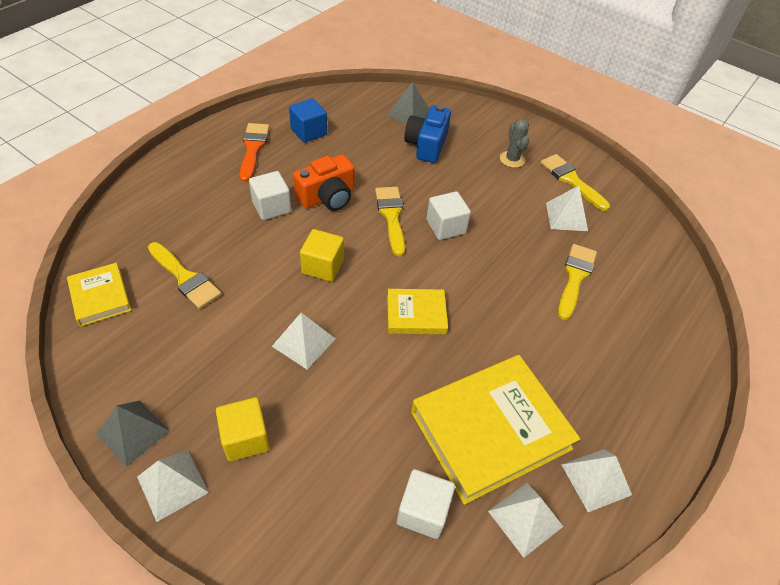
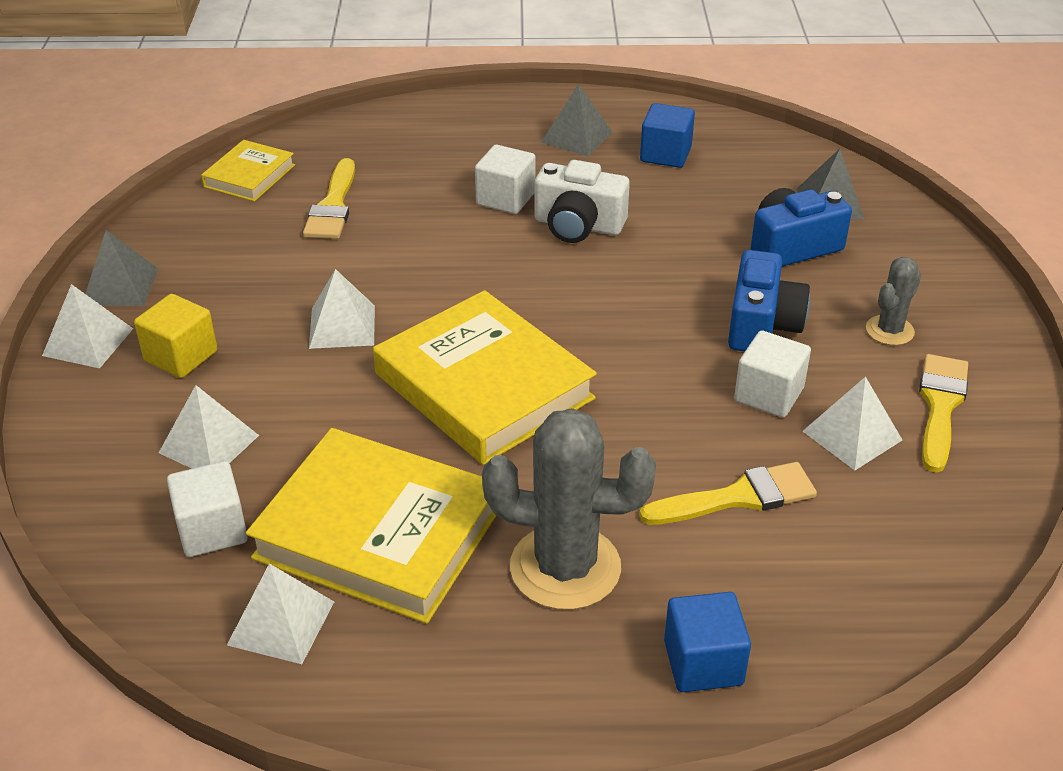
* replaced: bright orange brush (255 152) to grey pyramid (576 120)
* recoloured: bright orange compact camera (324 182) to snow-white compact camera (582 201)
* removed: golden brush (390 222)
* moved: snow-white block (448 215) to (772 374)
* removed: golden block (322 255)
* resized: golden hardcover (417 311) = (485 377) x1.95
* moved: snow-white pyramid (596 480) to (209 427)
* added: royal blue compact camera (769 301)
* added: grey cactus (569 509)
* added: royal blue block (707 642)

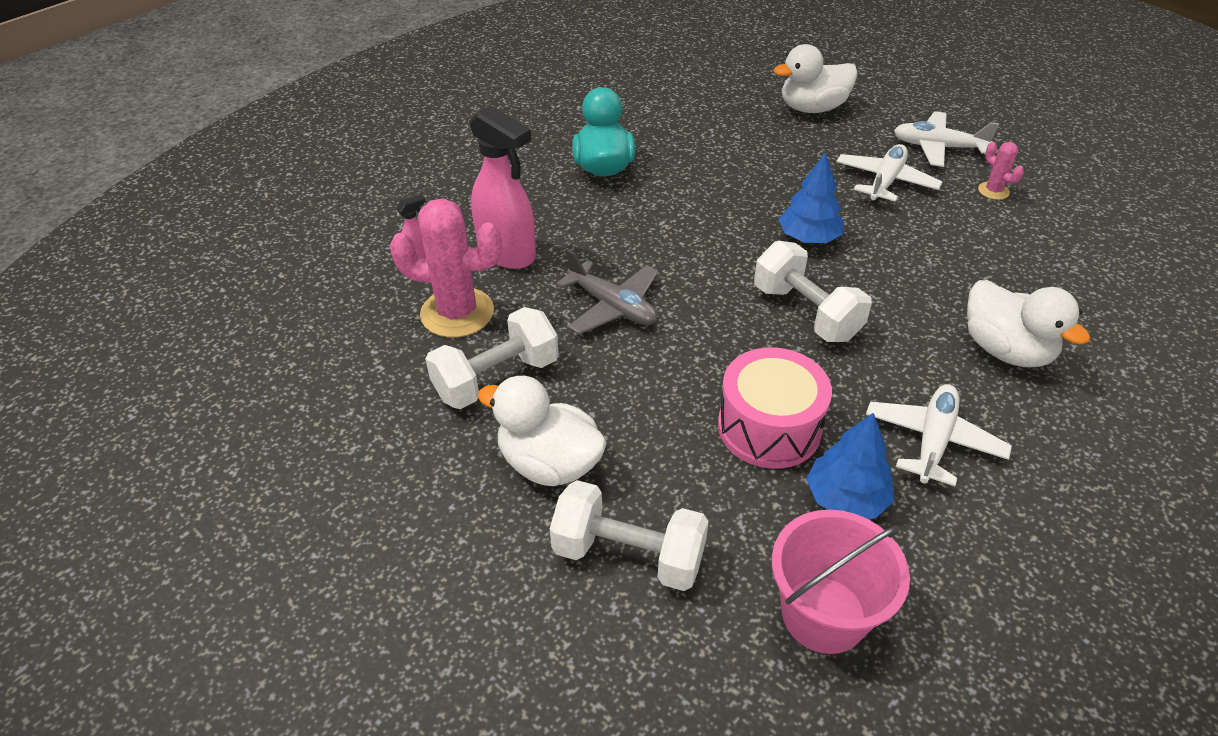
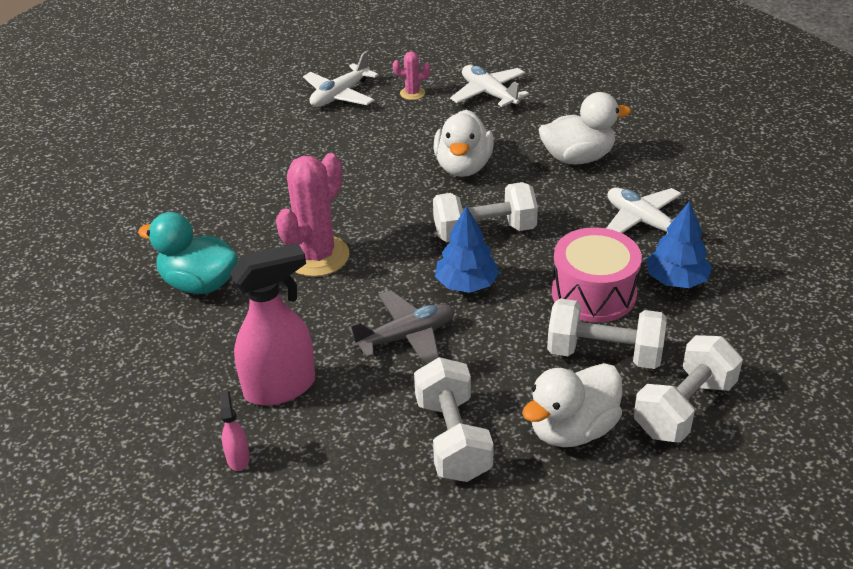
* moved: snow-white duck (815 78) to (463 143)
* moved: snow-white aeroplane (889 174) to (489 87)
* moved: royal blue fir tree (811 197) to (467 249)
* moved: rosy cactus (446 267) to (312 215)
* removed: rosy sand bucket (841 582)
* added: snow-white free weight (607 333)

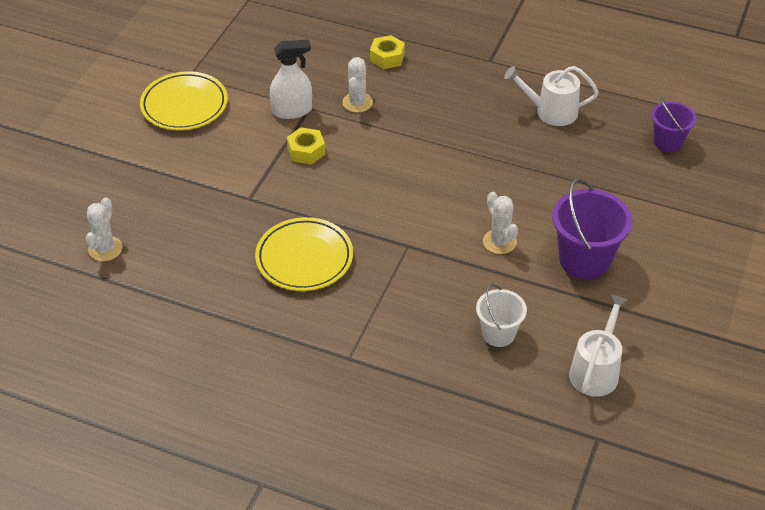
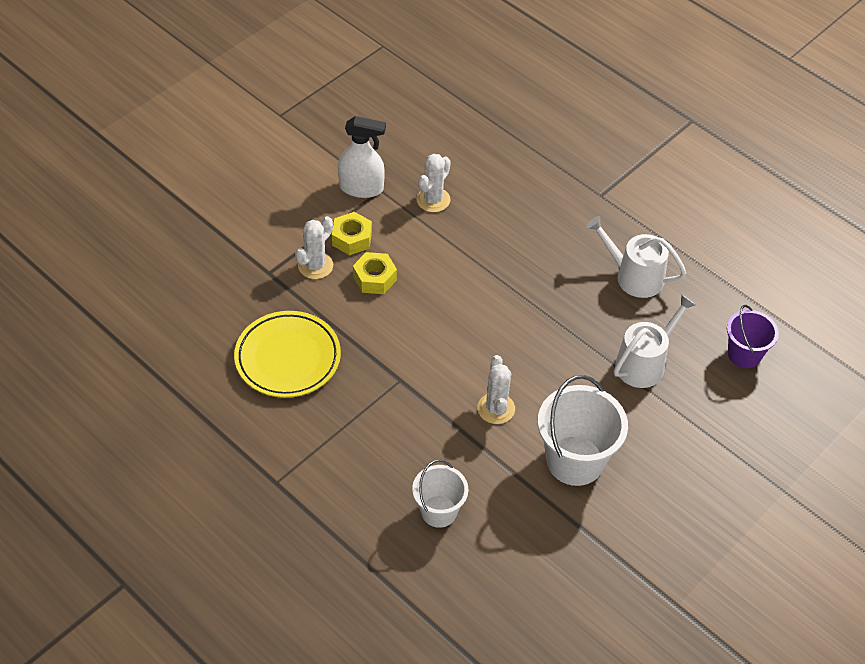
* moved: golden nut (387 52) to (375 273)
* removed: golden plate (184 100)
* recoloured: royal purple sand bucket (592 228) to snow-white sand bucket (583 430)
* moved: snow-white cactus (104 229) to (314 247)
* moved: snow-white watering pot (598 345) to (655 341)

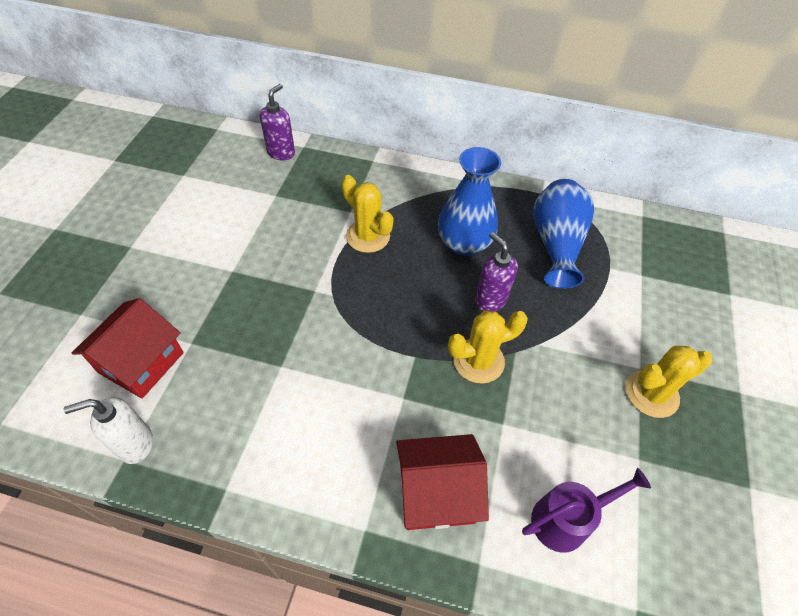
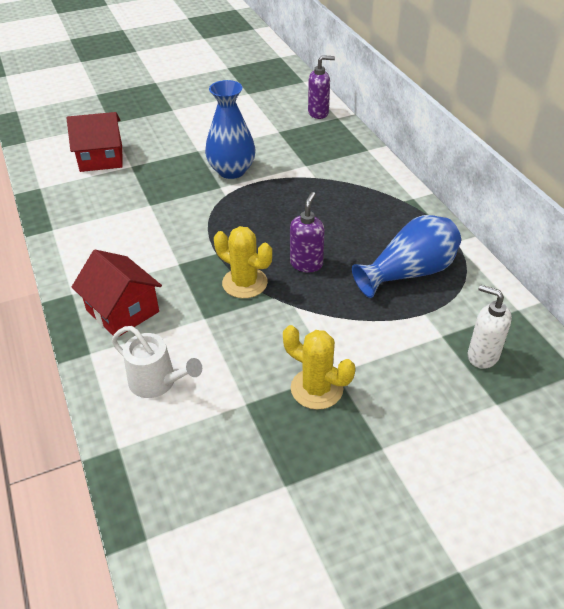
* moved: royal blue tall vase (469 201) to (230 129)
* removed: golden cactus (367 214)
* moved: snow-white soap pump (108 430) to (490 327)
* recoloured: royal purple watering pot (586 510) to snow-white watering pot (157 362)

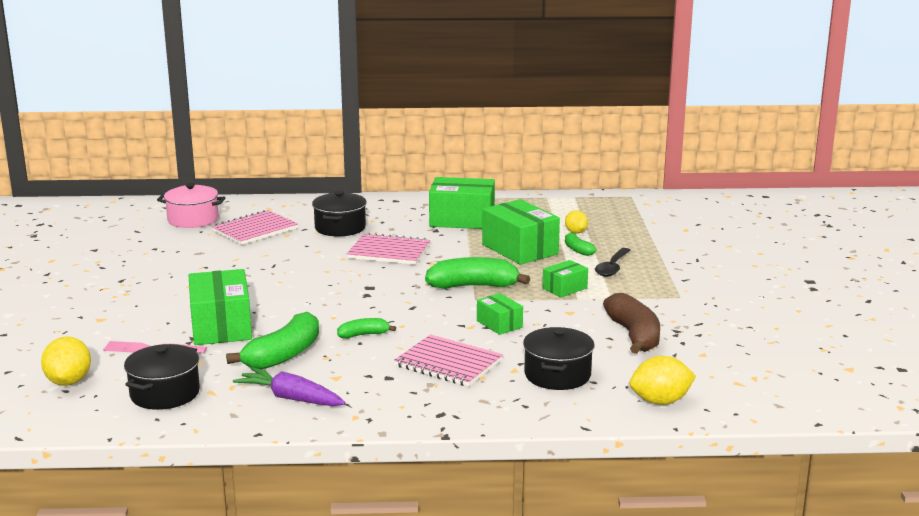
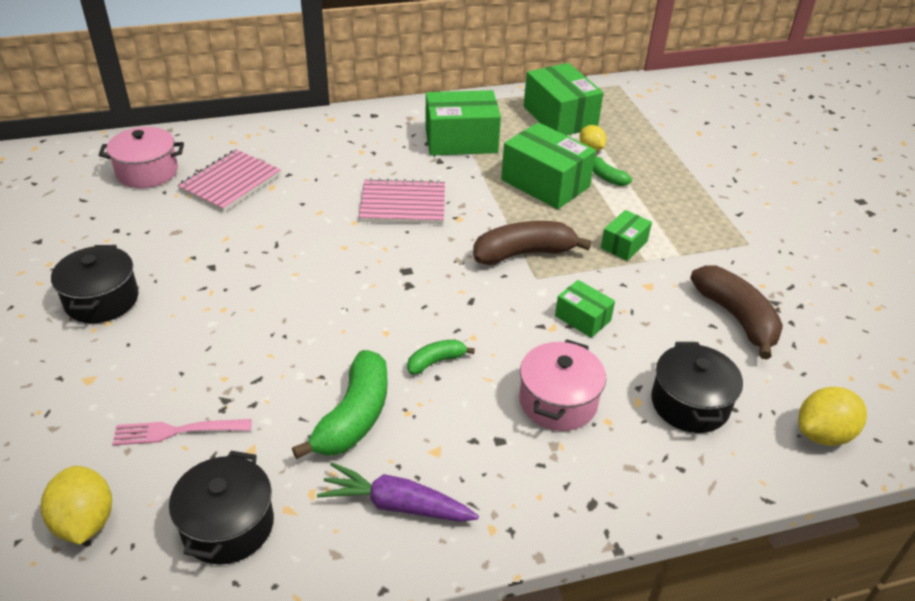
* moved: black stockpot (339 213) to (95 284)
* removed: black teaspoon (613 262)
* recoloured: green banana (477 273) to brown banana (532 243)
* moved: green box (220 307) to (564 99)
* replaced: rosy exercise book (448 361) to rosy stockpot (562 385)

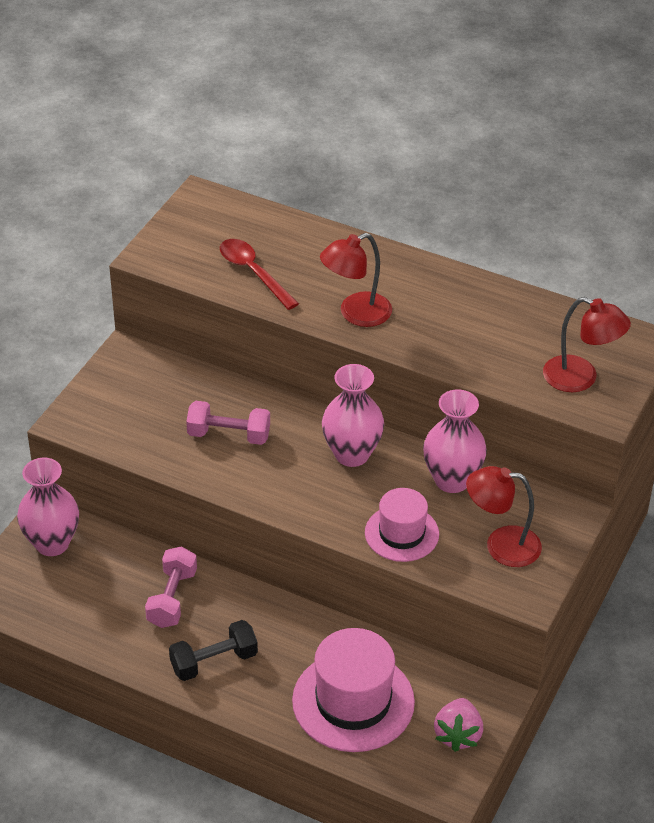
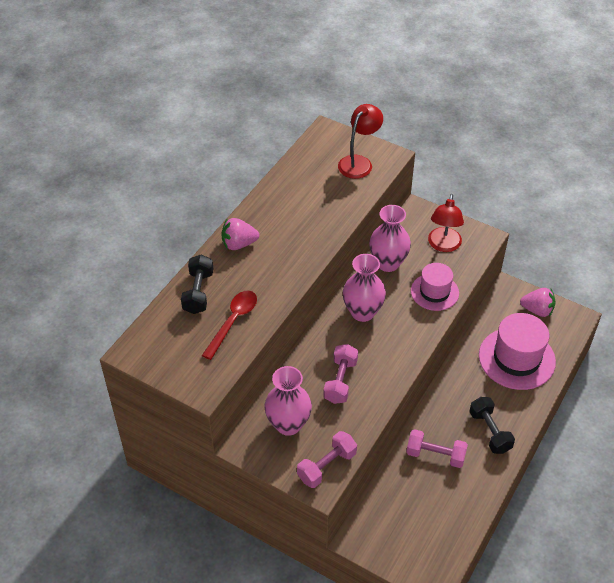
* removed: crimson lamp (356 280)
* turned: crimson teaspoon (259 274) = (229 325) 150 degrees clockwise
* moved: rosy tall vase (48 507) to (288 401)
* added: rosy strawberry (240 234)
* added: black free weight (197 284)
* added: rosy free weight (327 459)

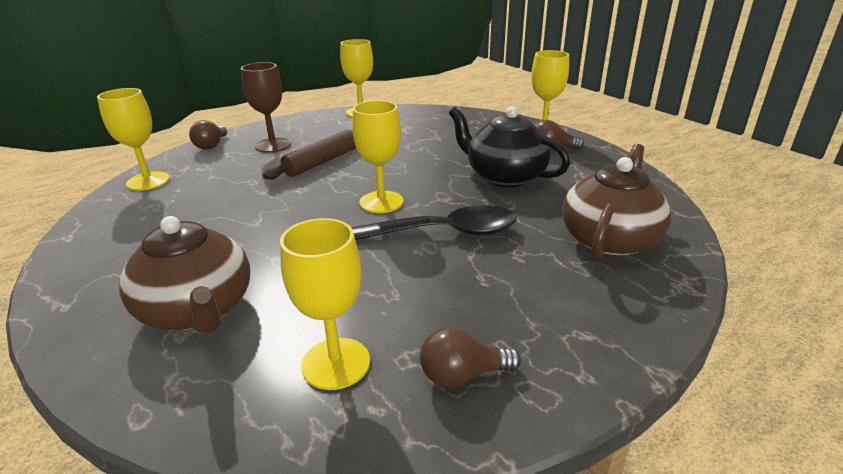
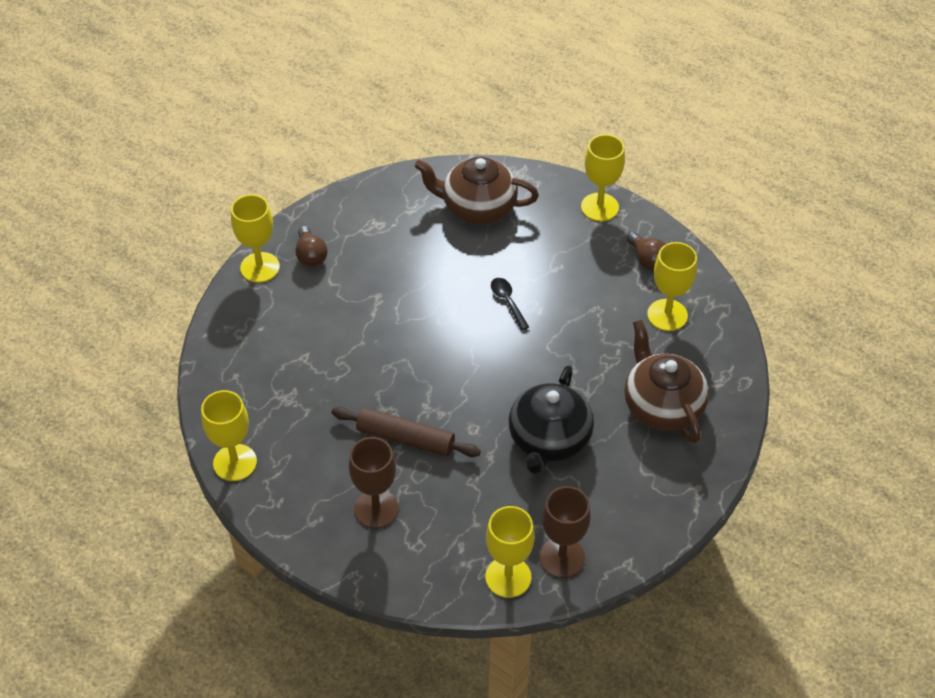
* moved: golden goblet (378 156) to (603 177)
* moved: black china teapot (509 147) to (551 419)
* removed: brown lightbulb (208 135)
* resized: black teaspoon (433 222) = (510 304) x0.49
* turned: brown china teapot (184 275) = (666 381) 60 degrees counterclockwise
* added: brown goblet (565 532)

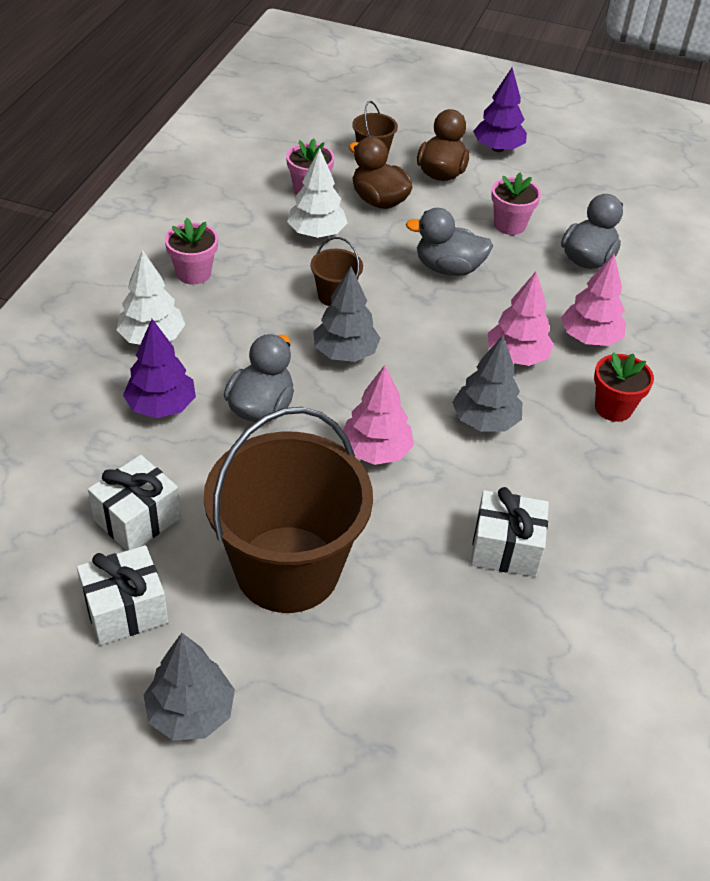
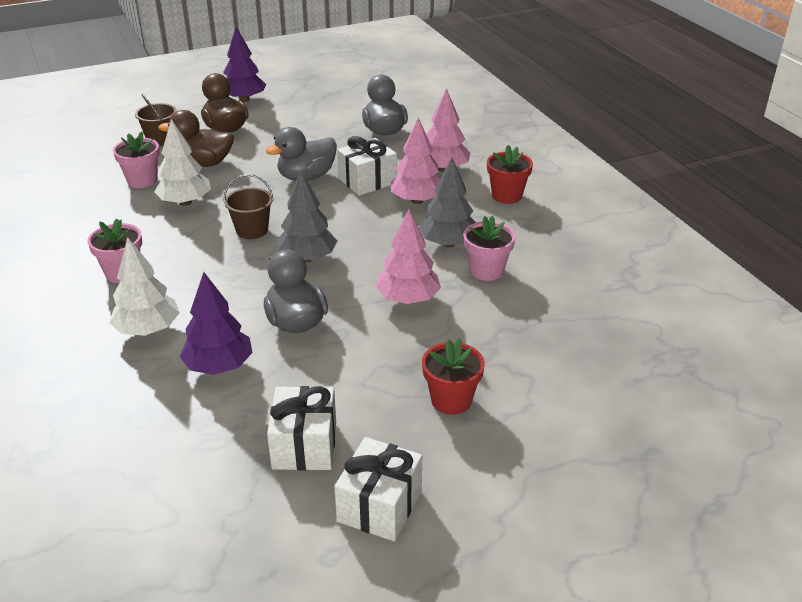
* moved: rosy flower pot (516 204) to (489 248)
* replaced: brown sand bucket (288 510) to crimson flower pot (453 376)
* moved: snow-white wrapped gift (510 532) to (367 166)
* removed: grey fir tree (189 686)

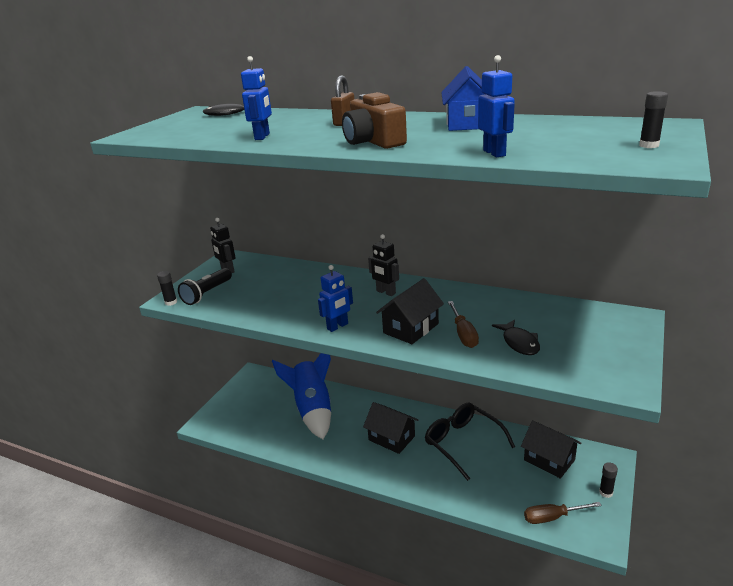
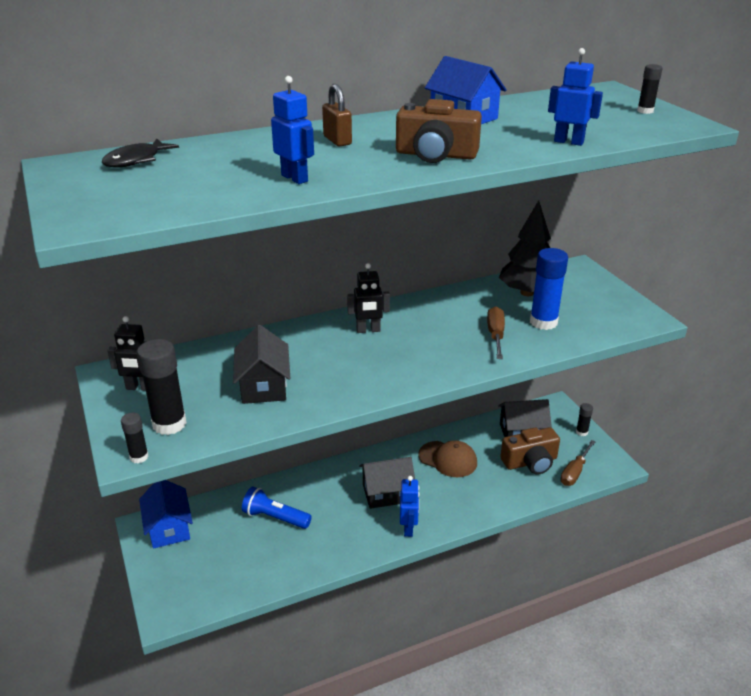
* moved: royal blue robot figure (335 298) to (409 506)
* replaced: black torch (205 286) to black stick of glue (162 387)
* moved: black cottage (410 311) to (261 364)
* turned: brown screwdriver (463 324) = (496 332) 120 degrees counterclockwise
* replaced: black fish figure (516 337) to royal blue stick of glue (549 289)
* replaced: royal blue spaceship (301 396) to royal blue torch (277 507)
* replaced: black eyeglasses (470 442) to brown peaked cap (447 458)
* added: black fir tree (525 248)
* added: brown compact camera (530 451)
* added: royal blue cottage (166 514)

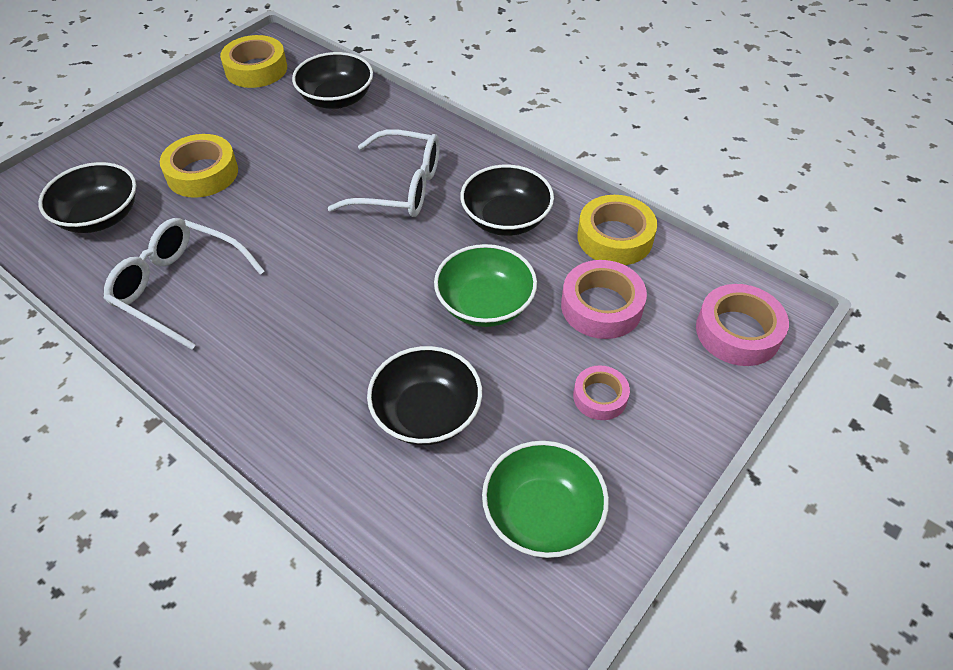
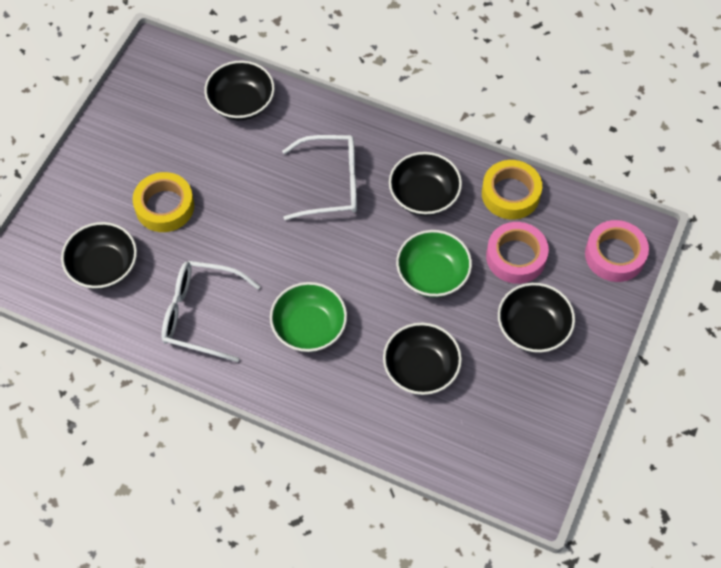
* removed: golden tape (253 61)
* replaced: rosy tape (601 392) to black bowl (536 318)
* moved: green bowl (545 499) to (308 317)

